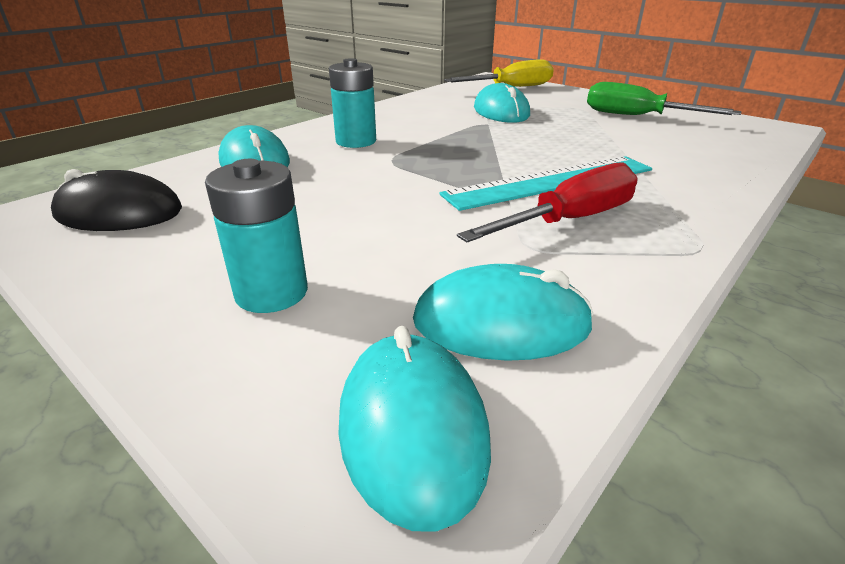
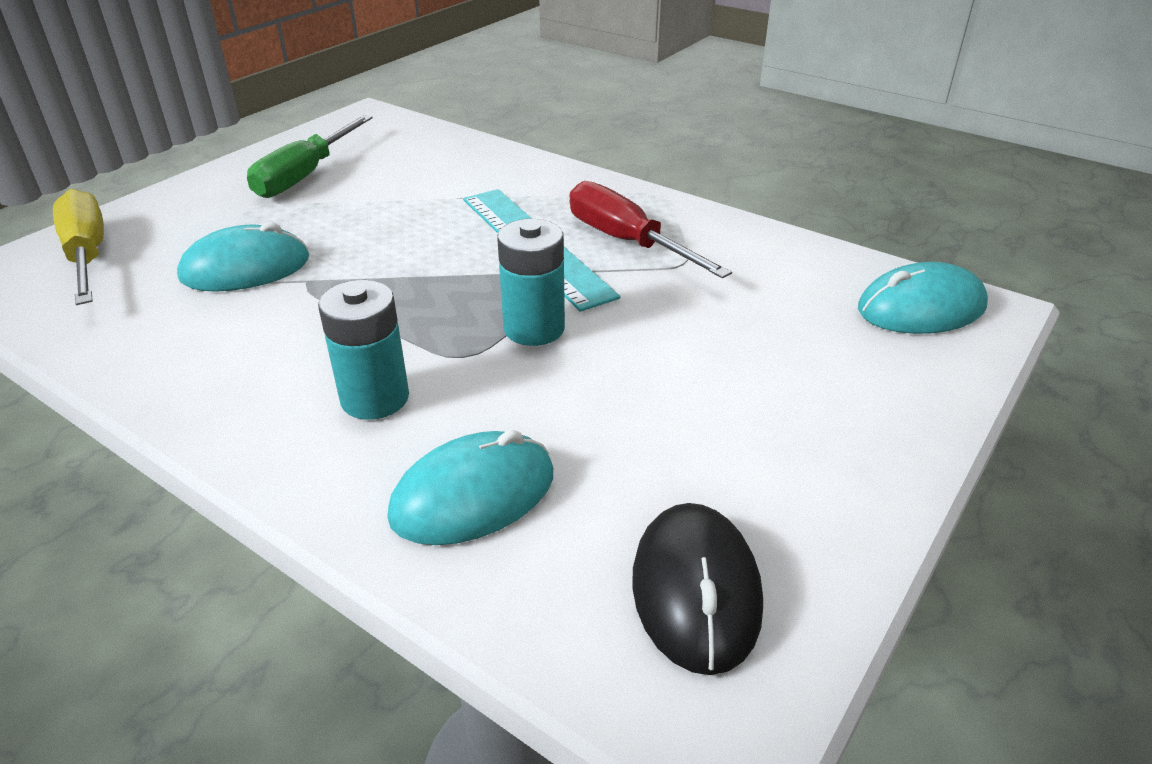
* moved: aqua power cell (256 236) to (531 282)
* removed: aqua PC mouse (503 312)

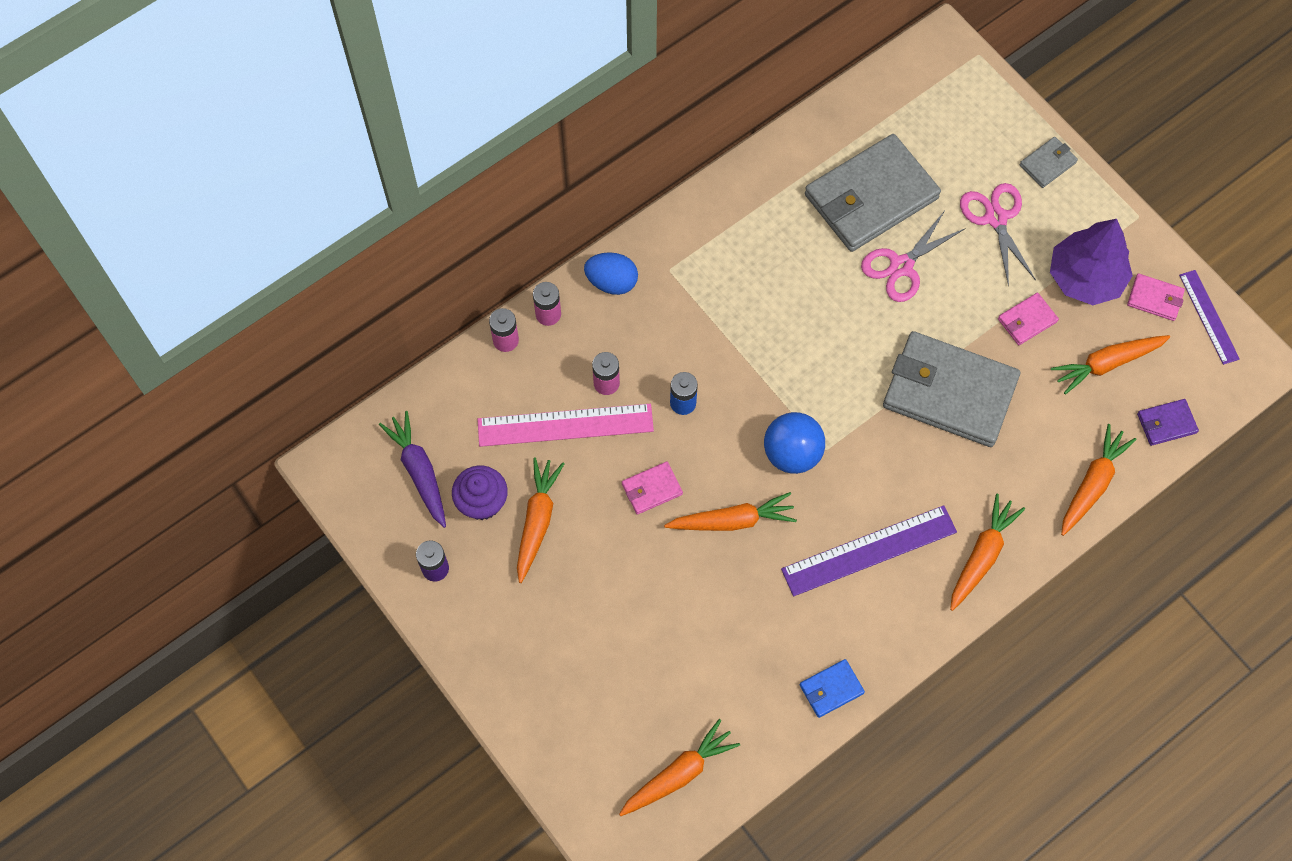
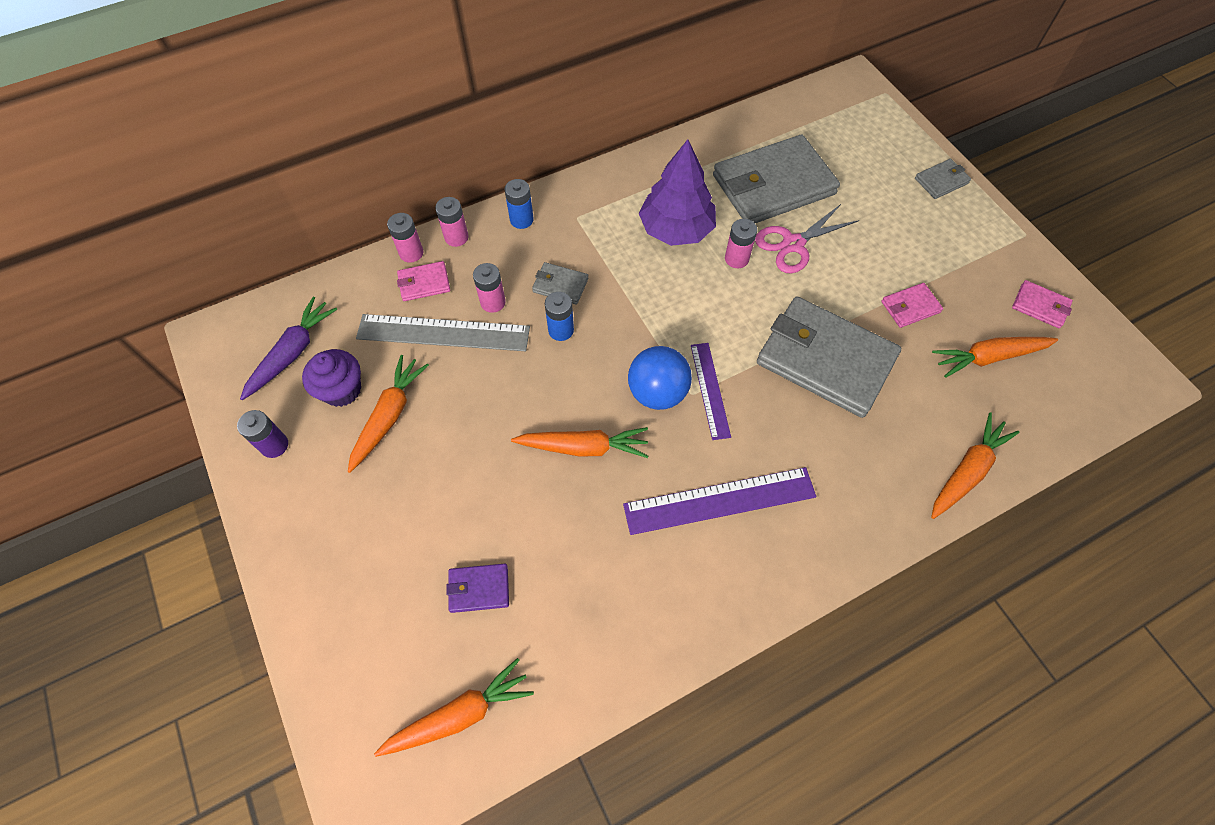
* removed: rosy pair of scissors (998 235)
* moved: royal purple fir tree (1091 262) to (677 192)
* replaced: royal blue toy egg (611 273) to royal blue power cell (519 204)
* moved: royal purple measuring stick (1209 317) to (711 391)
* moved: royal purple wallet (1168 422) to (477 588)
* recoloured: rosy measuring stick (565 425) to grey measuring stick (443 332)
* turned: royal purple carrot (412 469) = (288 348) 45 degrees clockwise
* moved: rosy wallet (652 488) to (423 281)
* removed: bright orange carrot (987 552)
* removed: royal blue wallet (832 688)
* added: rosy power cell (741 243)
* added: grey wallet (560 283)

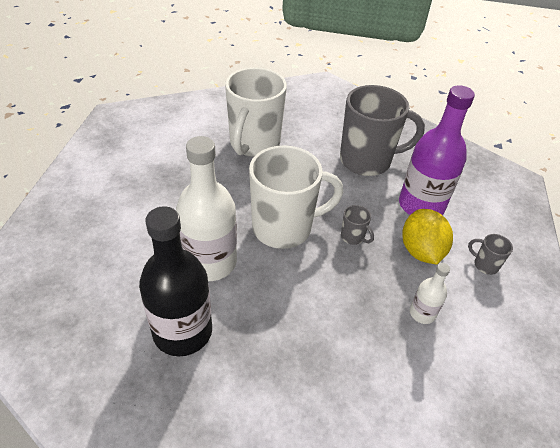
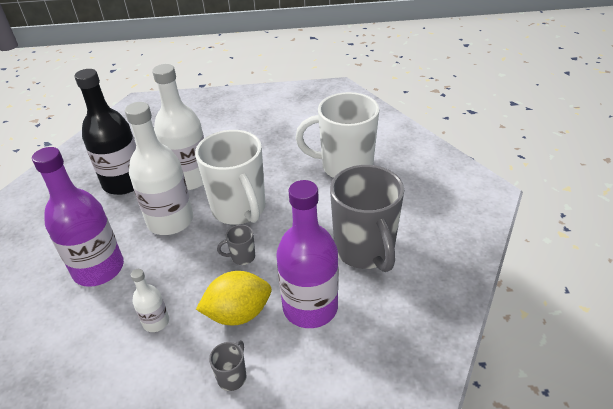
* turned: grey coffee mug (357 225) = (236 245) 45 degrees clockwise
* added: snow-white bottle (159 168)
* added: royal purple bottle (78 217)

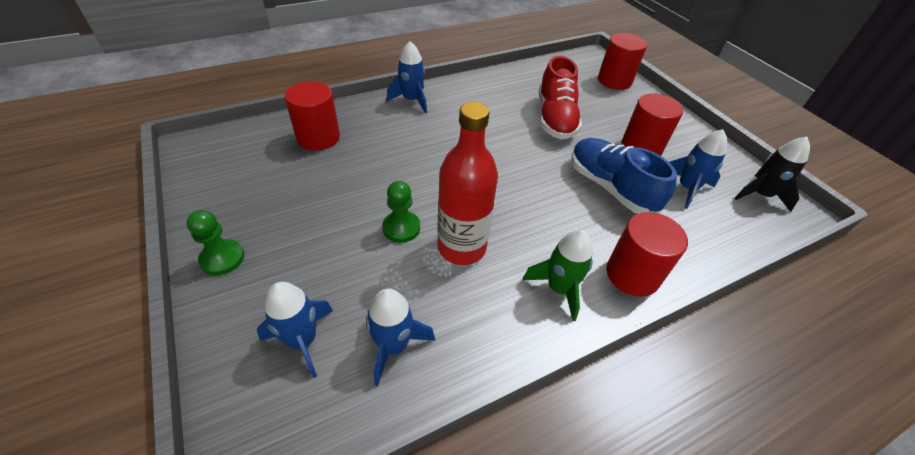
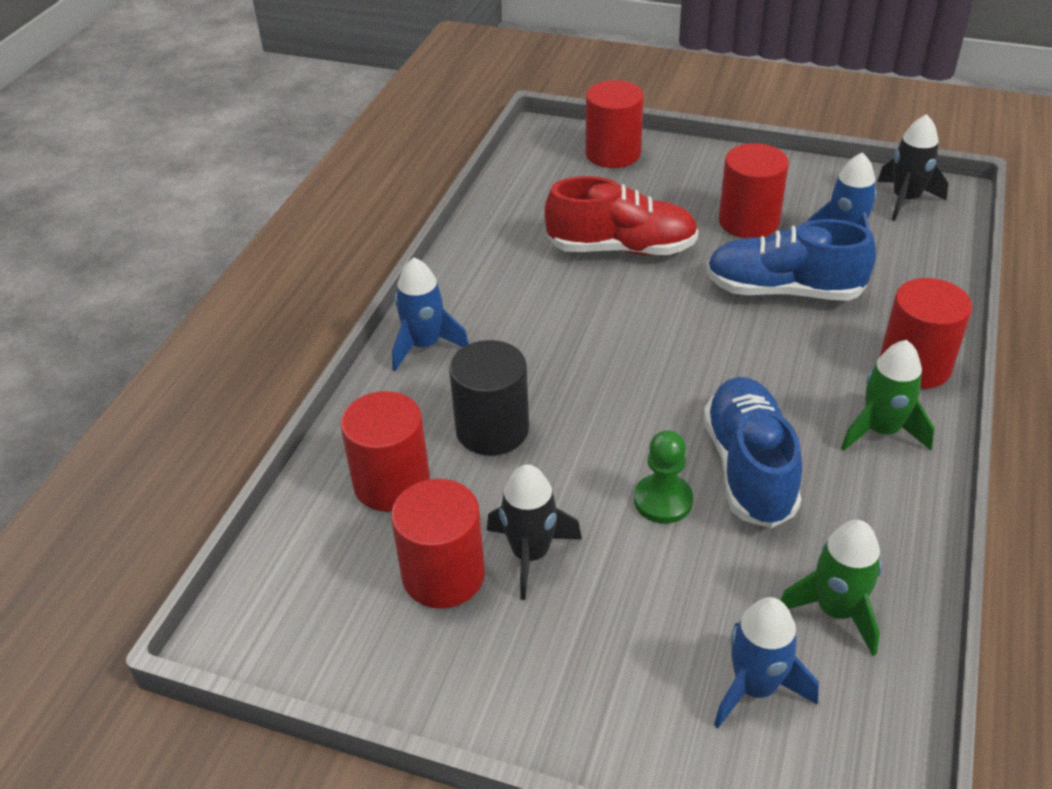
* turned: crimson shoe (560 97) = (621 216) 45 degrees counterclockwise
* replaced: crimson bottle (467 183) to royal blue shoe (753 452)
* removed: green game pawn (215 242)
* recoloured: royal blue spaceship (400 337) to green spaceship (831 588)
* added: black cylinder (489 397)
* added: black spaceship (534 532)
* added: crimson cylinder (438 543)

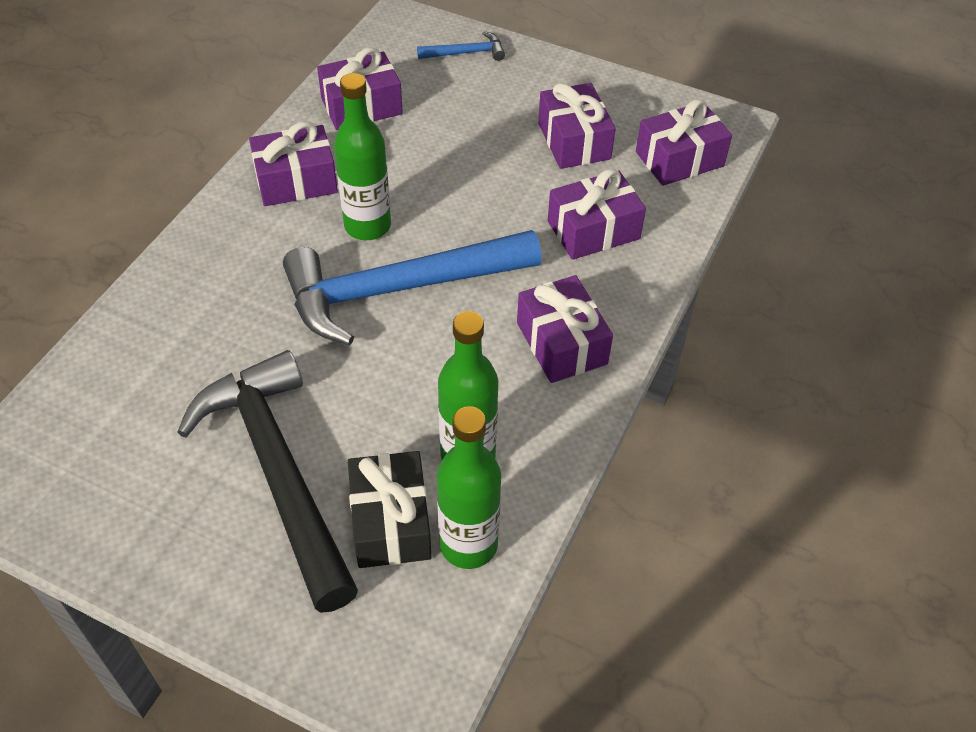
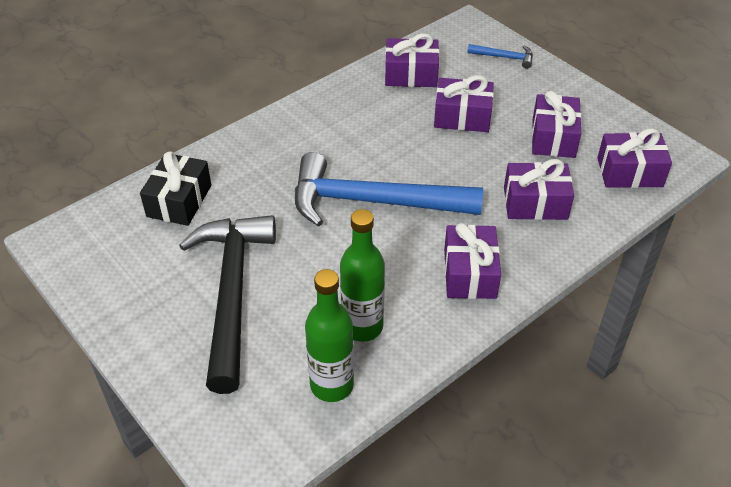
* removed: green bottle (362 156)
* moved: royal purple wrapped gift (293 163) to (464 103)
* moved: black wrapped gift (389 509) to (175 188)

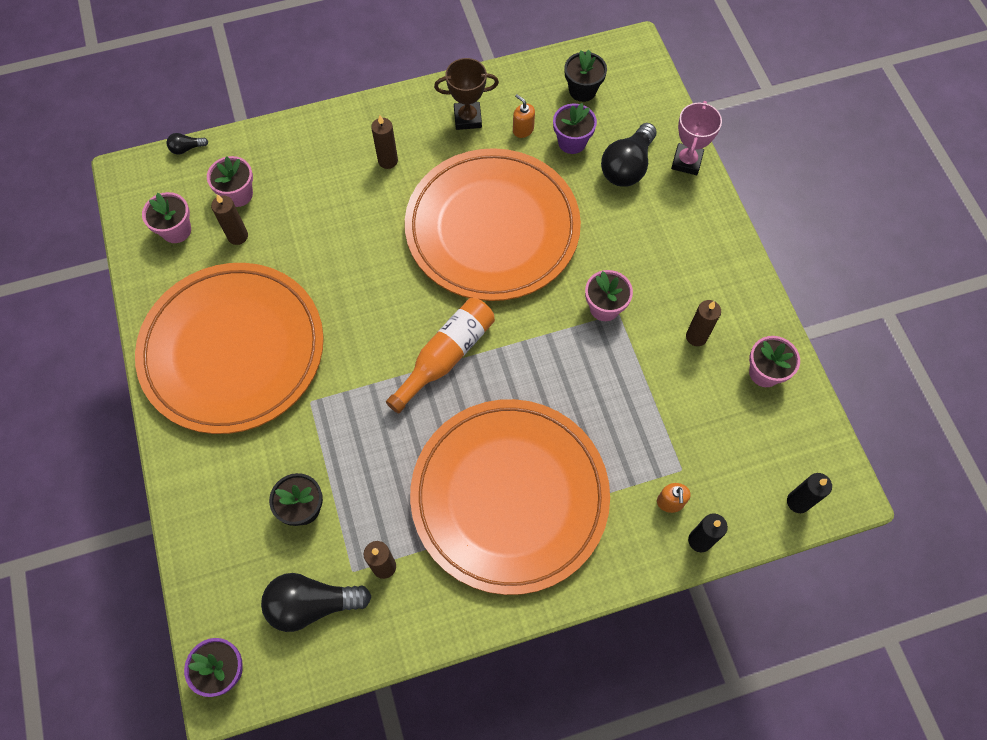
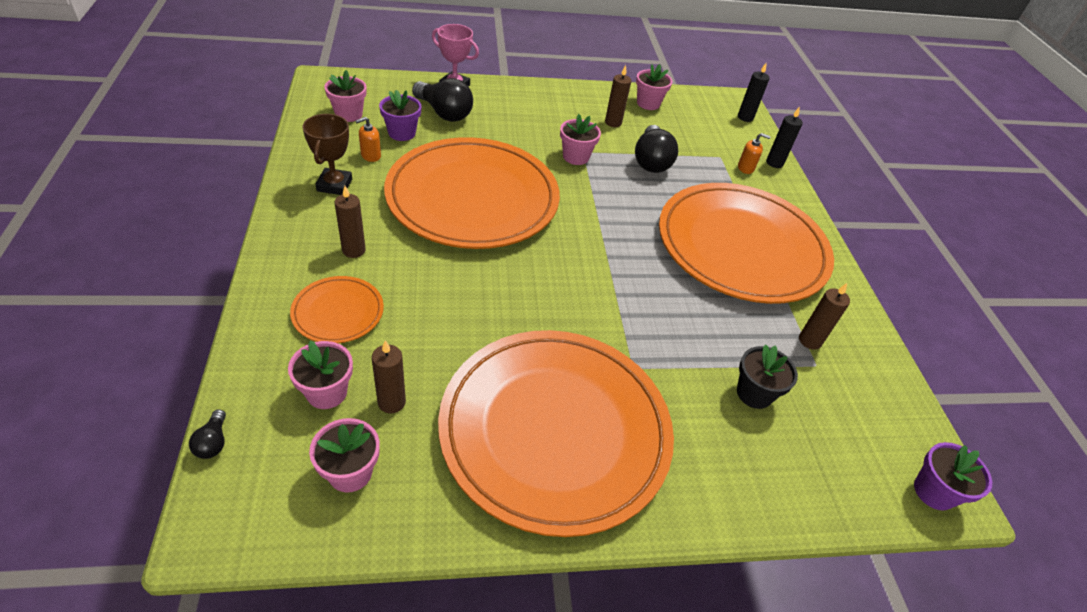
* recoloured: black flower pot (585 76) to rosy flower pot (345 96)
* removed: bright orange bottle (440 356)
* moved: black lightbulb (316 602) to (656 149)
* added: bright orange plate (337 309)

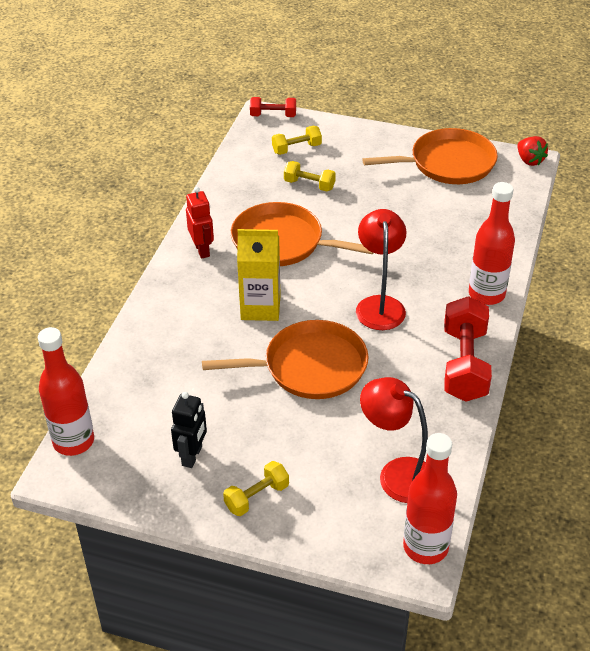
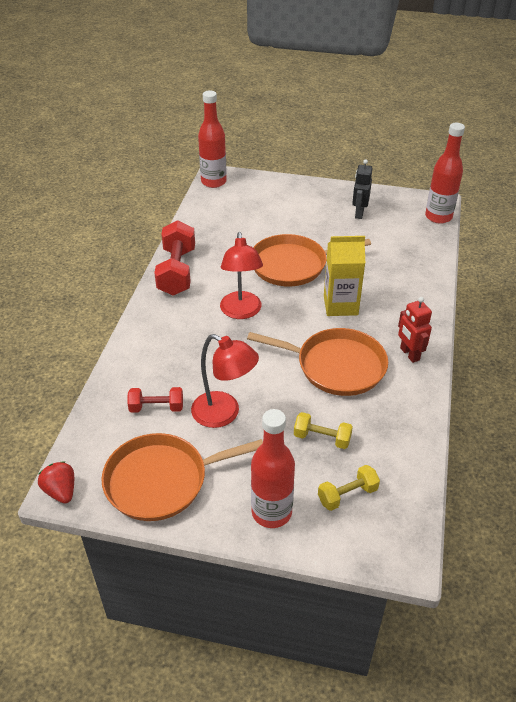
* moved: crimson free weight (273 107) to (155 400)
* moved: crimson bottle (492 243) to (273 468)
* moved: crimson lamp (394 440) to (225 381)
* removed: golden free weight (256 488)

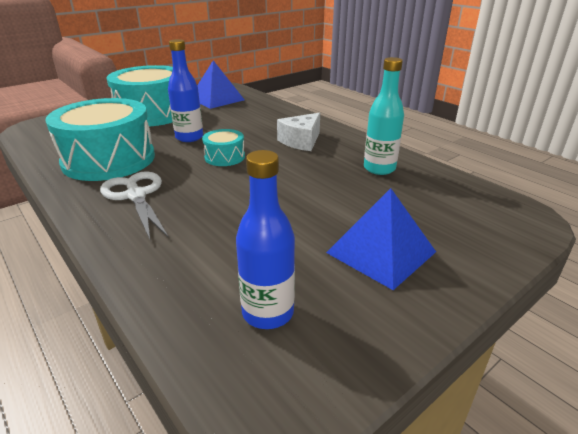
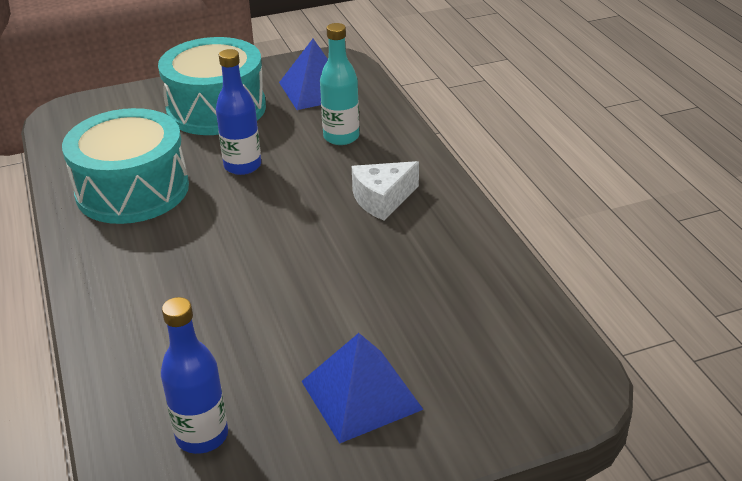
* moved: aqua bottle (384 116) to (340 84)
* removed: aqua snare drum (223 147)
* removed: snow-white pair of scissors (134 205)

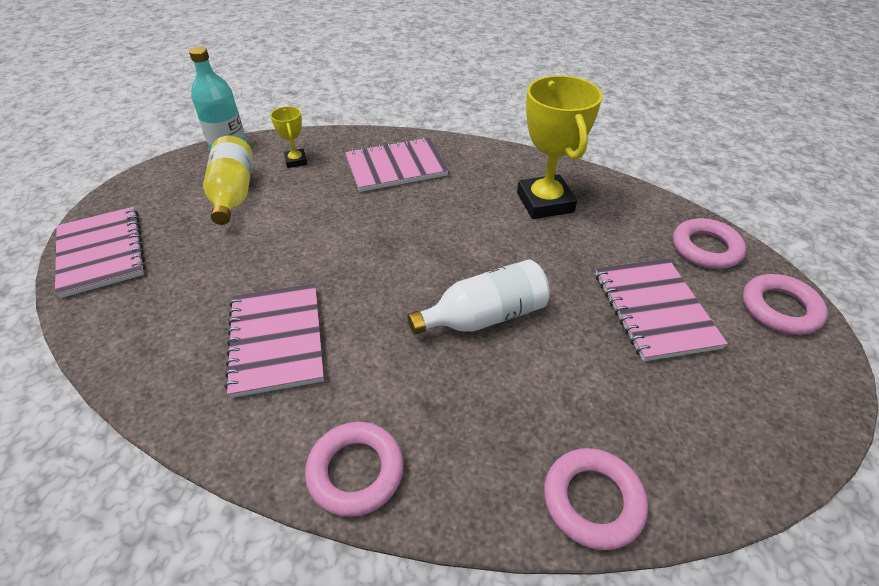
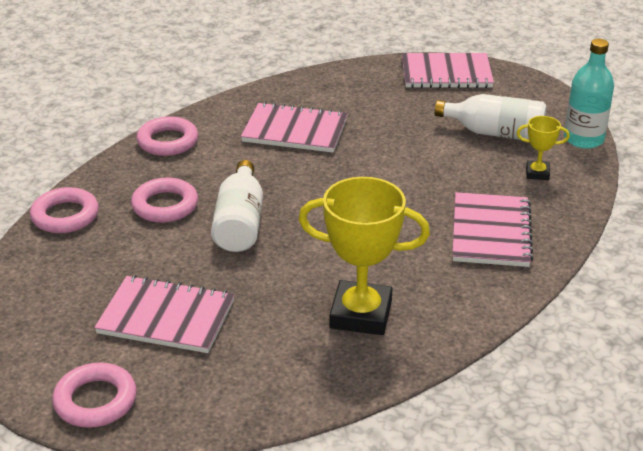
* recoloured: golden bottle (228 180) to snow-white bottle (490 117)
* moved: rosy ring (709 243) to (164 200)

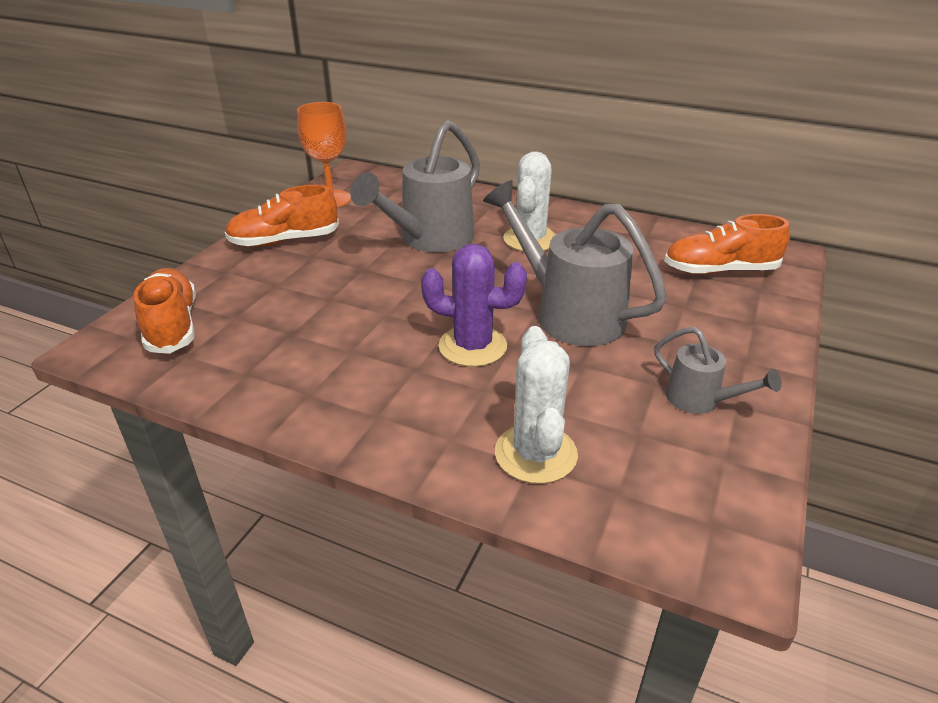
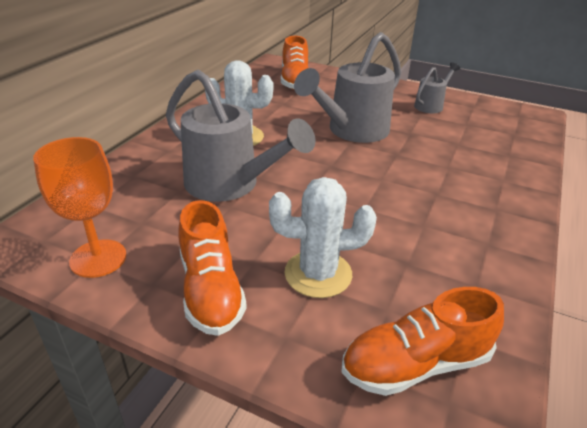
* removed: royal purple cactus (474 305)
* moved: snow-white cactus (536 405) to (323 237)

